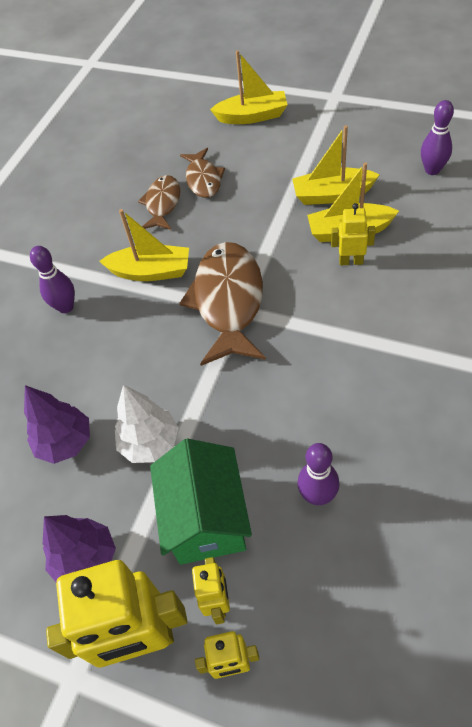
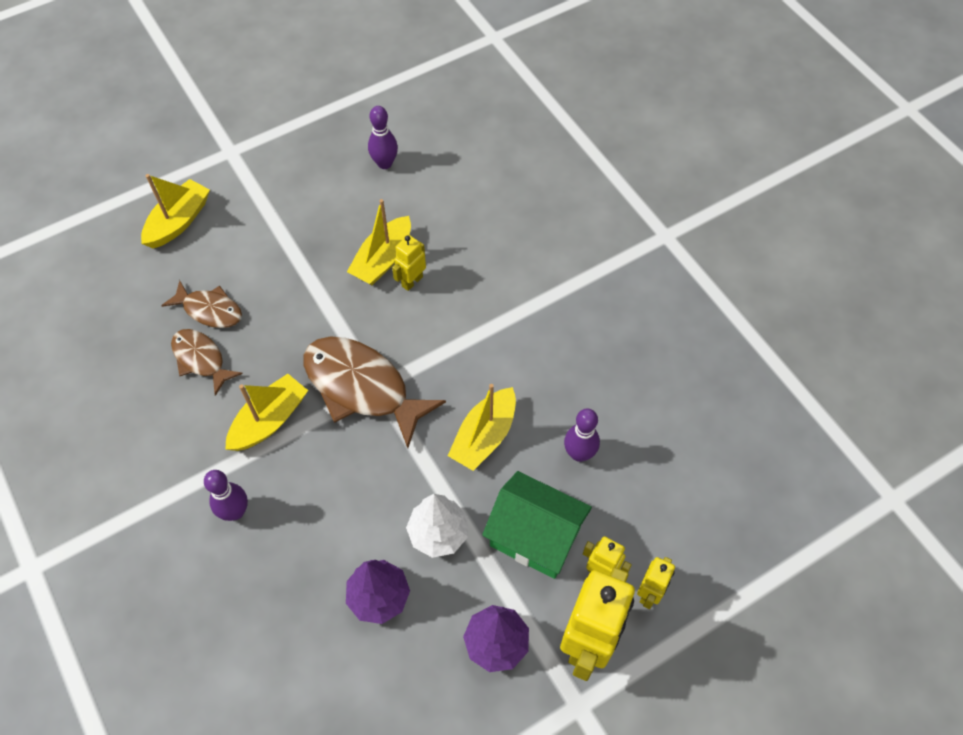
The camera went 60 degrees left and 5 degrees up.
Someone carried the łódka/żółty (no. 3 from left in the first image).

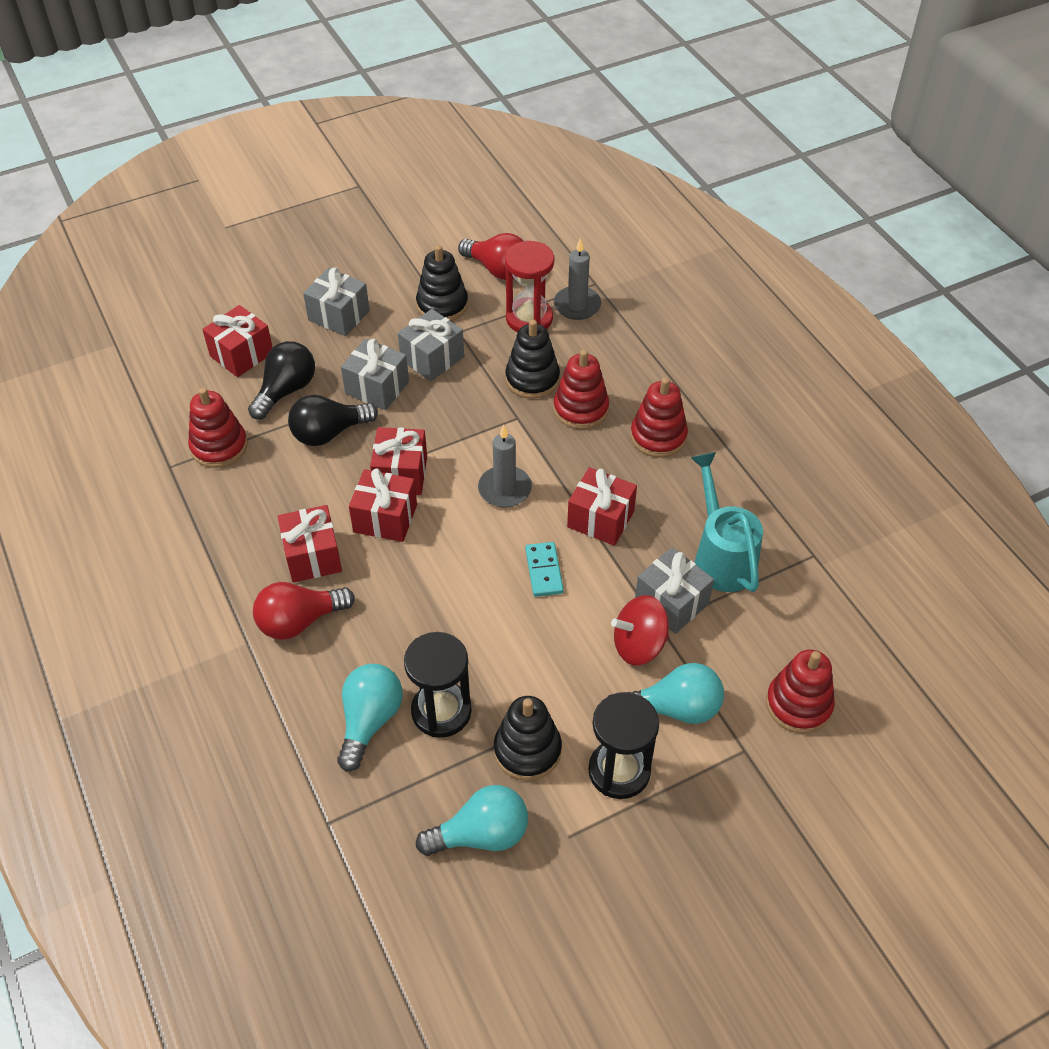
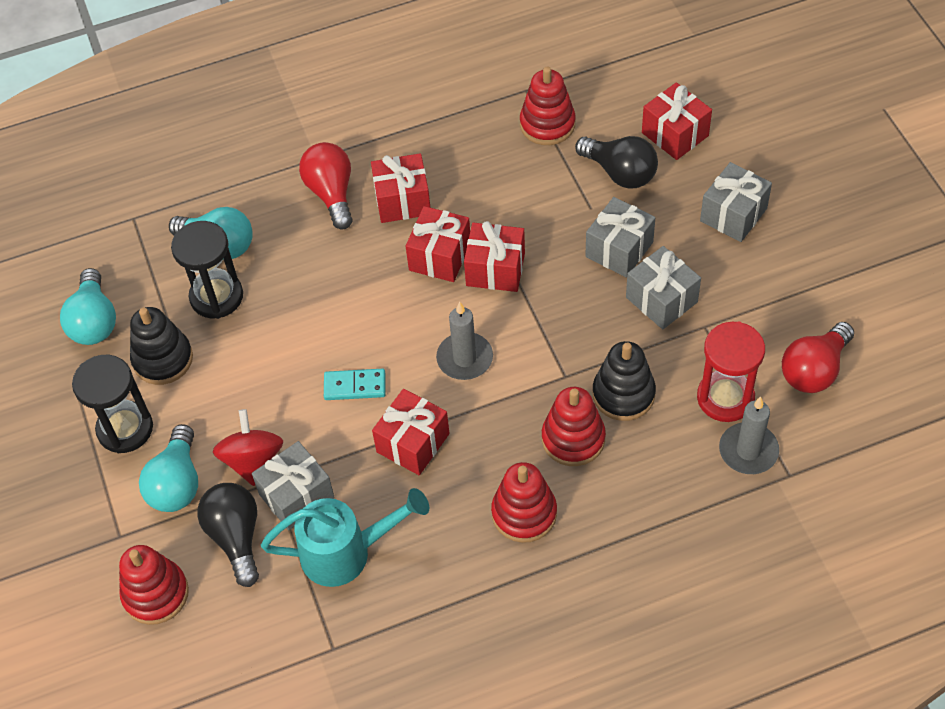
The camera went 100 degrees right and 5 degrees up.
Someone took away the zabawka nakładanka/czarny (no. 1 from left).
Someone carried the żarówka/czarny (no. 2 from left in the first image).

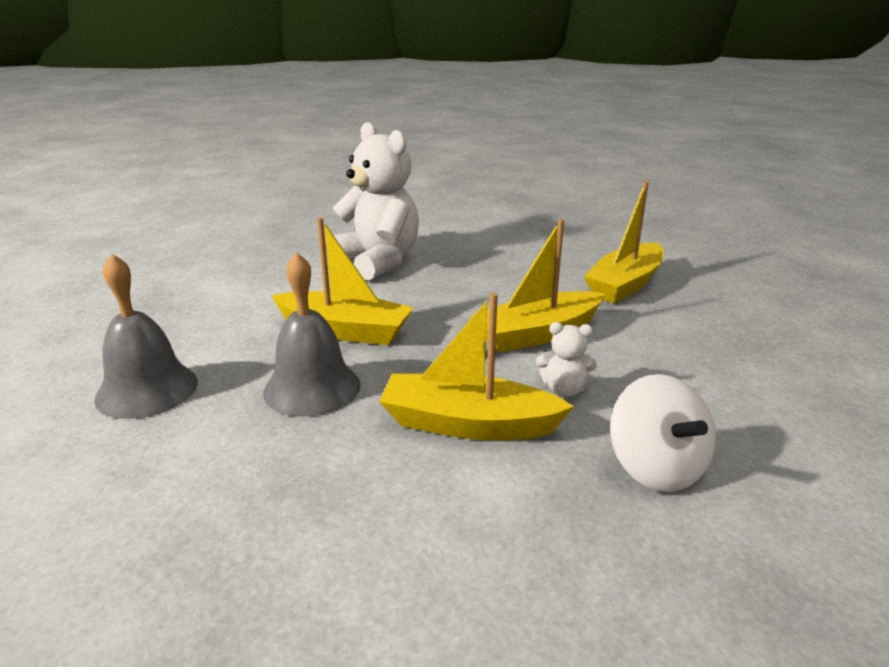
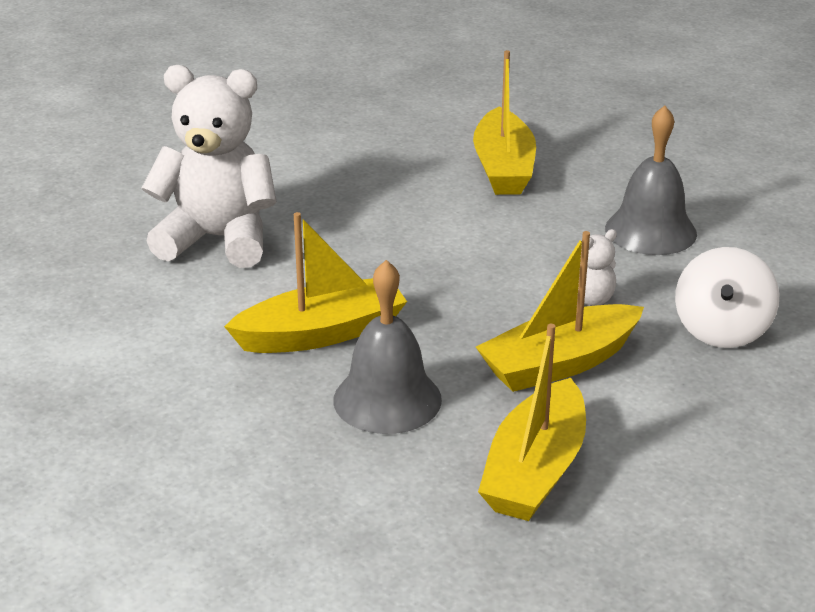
The camera went 40 degrees left and 5 degrees up.
Someone carried the dzwonek/szary (no. 1 from left in the first image).
Someone carried the łódka/żółty (no. 3 from left).
Someone rotated the bączek/biały by 75 degrees clockwise.

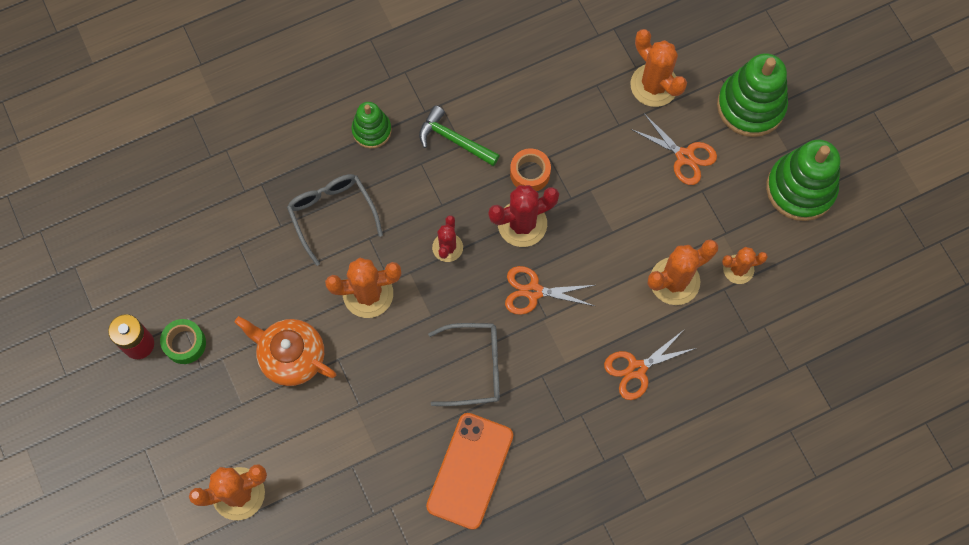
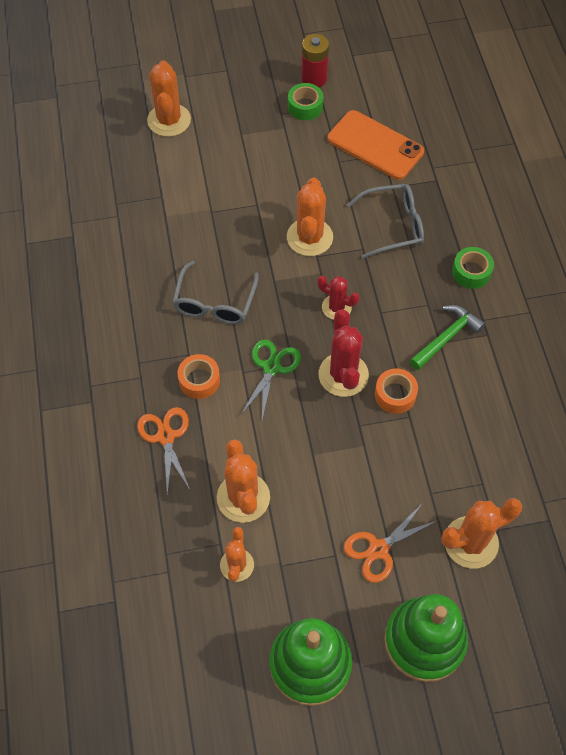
The camera went 105 degrees right and 10 degrees down.
Someone took away the imbryk/pomarańczowy.
Someone put down the taśma klejąca/pomarańczowy (no. 1 from left).
Someone carried the telefon/pomarańczowy.
Someone swapped the zabawka nakładanka/zielony (no. 1 from left) for the taśma klejąca/zielony (no. 2 from left).
Someone repainted the nożyczki/pomarańczowy (no. 1 from left), which became the nożyczki/zielony.

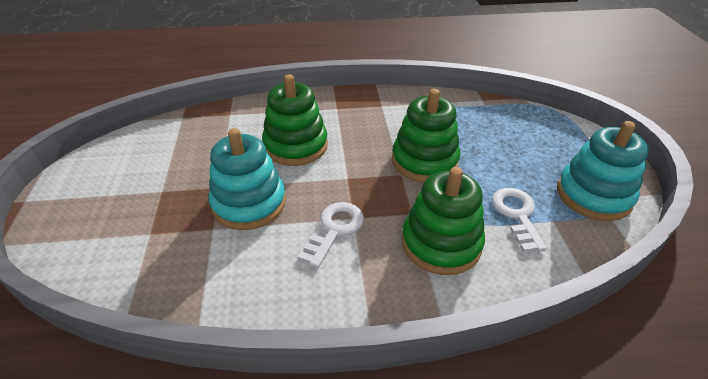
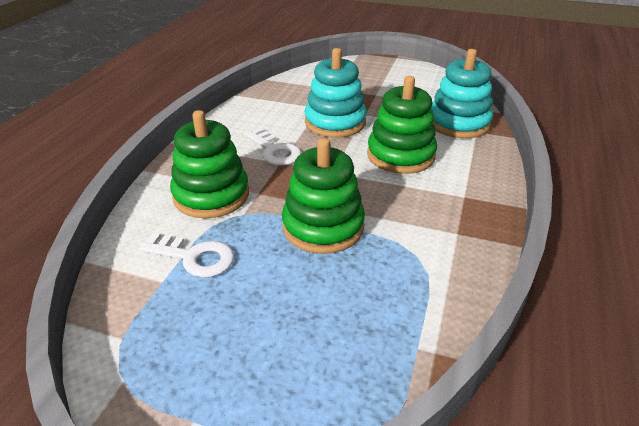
The camera went 115 degrees right and 5 degrees down.
Someone carried the zabawka nakładanka/turkusowy (no. 2 from left).

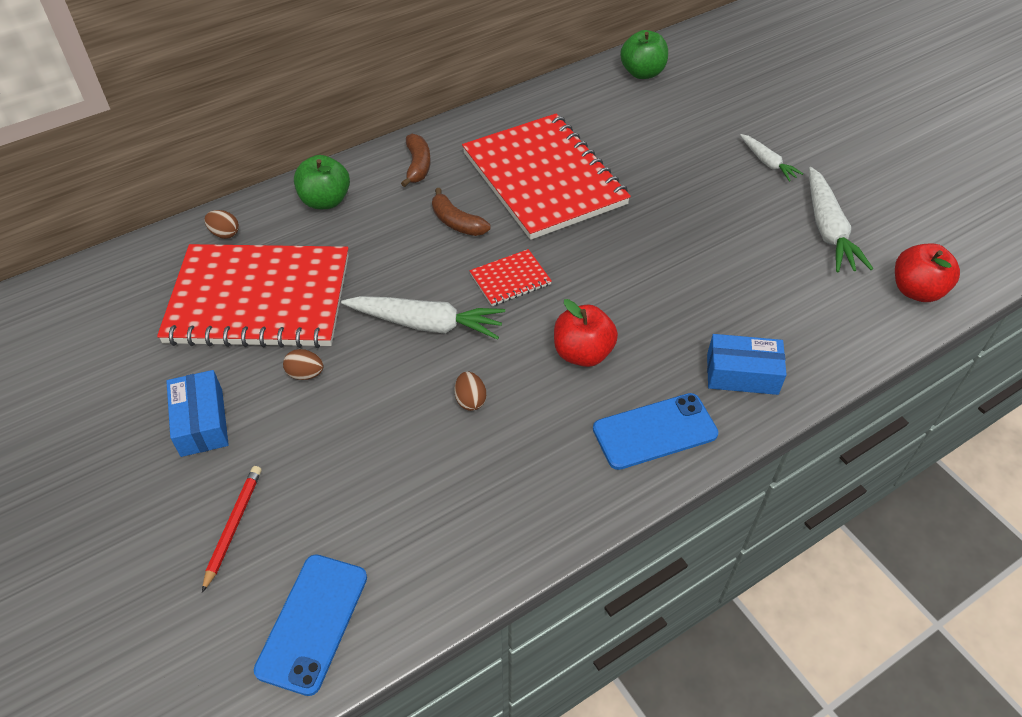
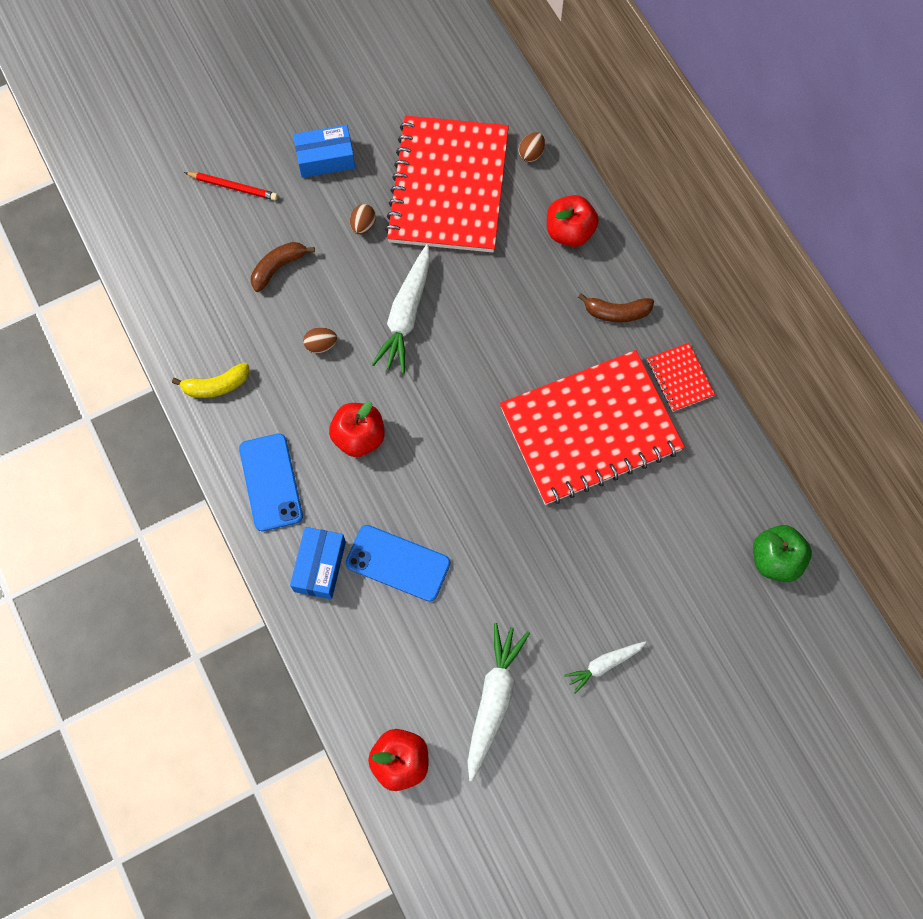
The camera went 95 degrees right and 20 degrees up.
Someone put down the banan/żółty.
Someone carried the telefon/niebieski (no. 1 from left in the first image).
Someone carried the banan/brązowy (no. 2 from left in the first image).
Someone carried the zeszyt/czerwony (no. 2 from left in the first image).
Someone repainted the jabłko/zielony (no. 1 from left), which became the jabłko/czerwony (no. 3 from left).
Someone rotated the marchewka/biały (no. 3 from left in the first image) by 105 degrees clockwise.

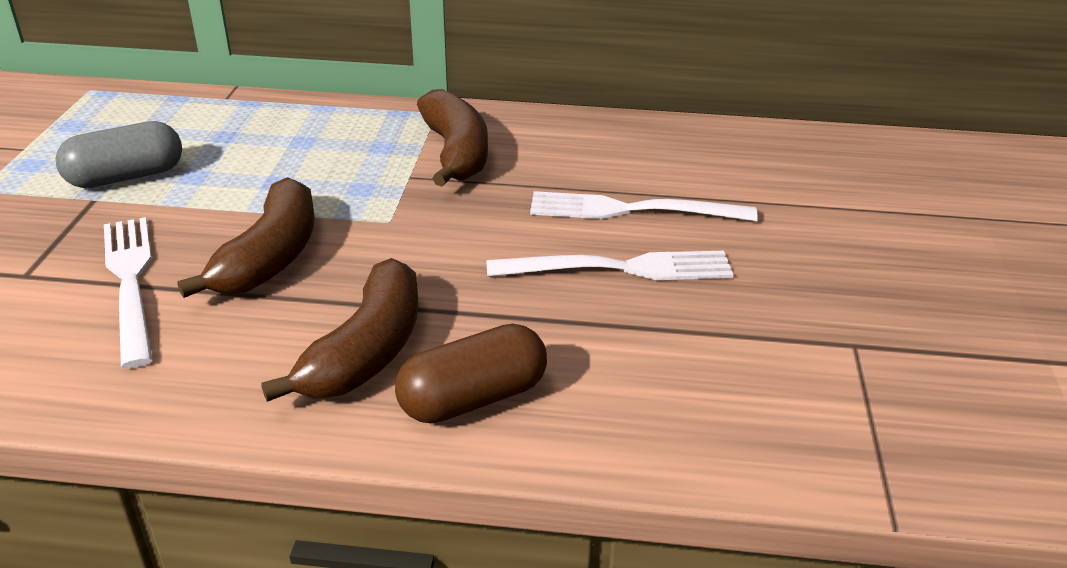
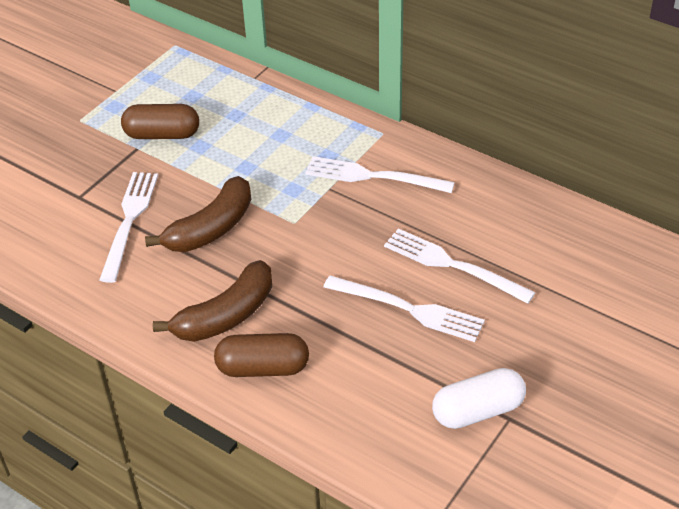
The camera went 30 degrees right and 10 degrees up.
Someone put down the kapsułka/biały.
Someone swapped the banan/brązowy (no. 3 from left) for the widelec/biały (no. 2 from left).
Someone repainted the kapsułka/szary, which became the kapsułka/brązowy (no. 1 from left).

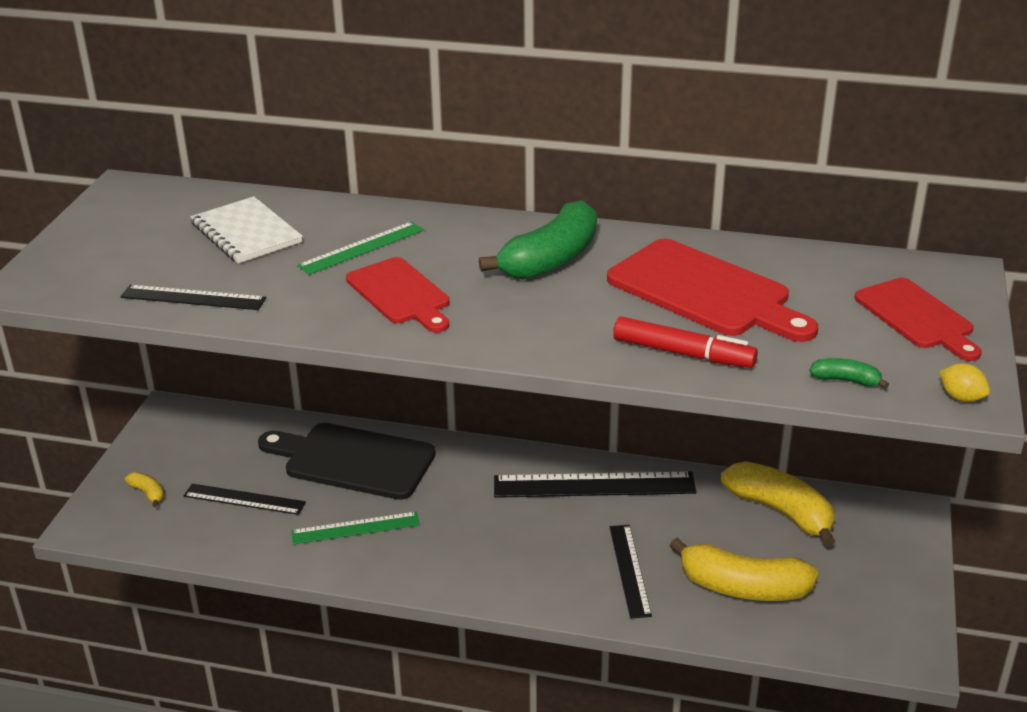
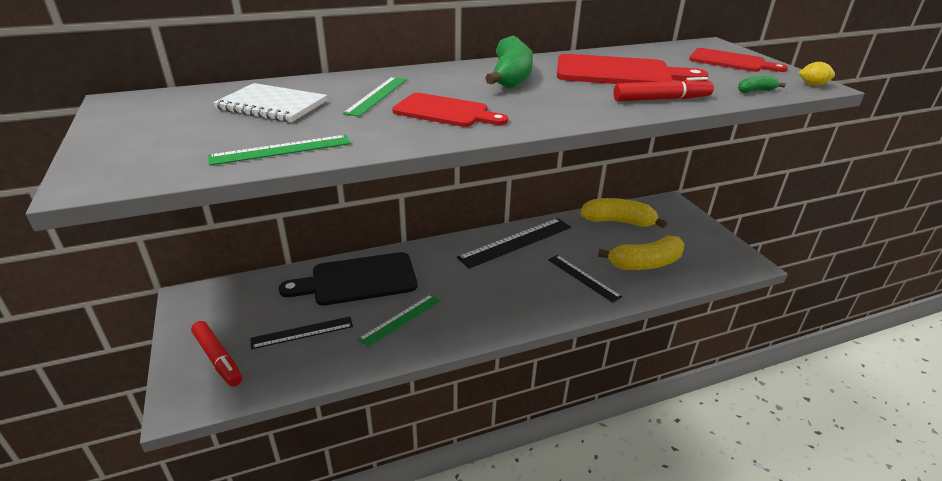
The camera went 35 degrees left and 0 degrees up.
Someone swapped the banan/żółty (no. 1 from left) for the flamaster/czerwony (no. 1 from left).
Someone repainted the linijka/czarny (no. 1 from left), which became the linijka/zielony (no. 1 from left).

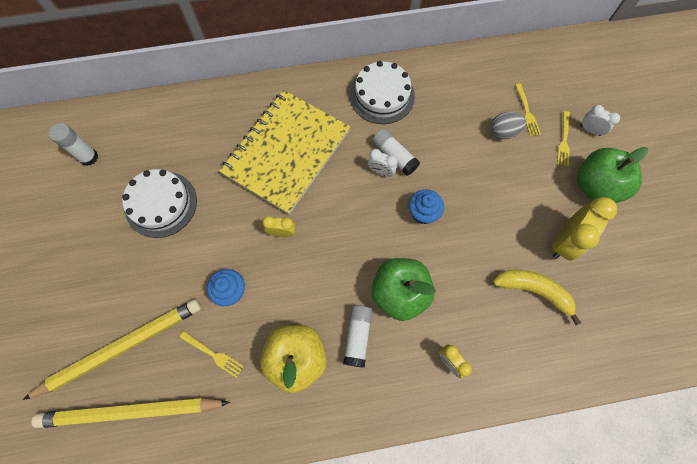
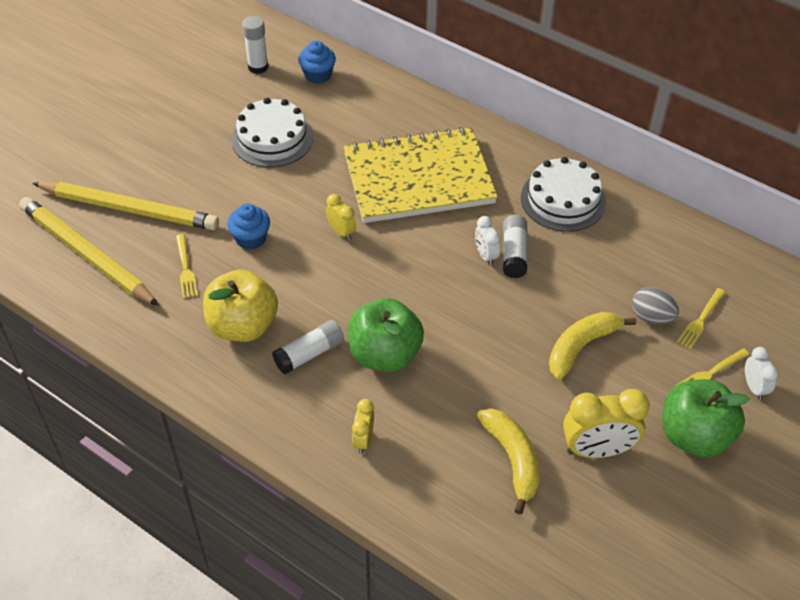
The camera went 45 degrees right and 20 degrees down.
Someone put down the banan/żółty (no. 2 from left).
Someone carried the muffinka/niebieski (no. 2 from left).

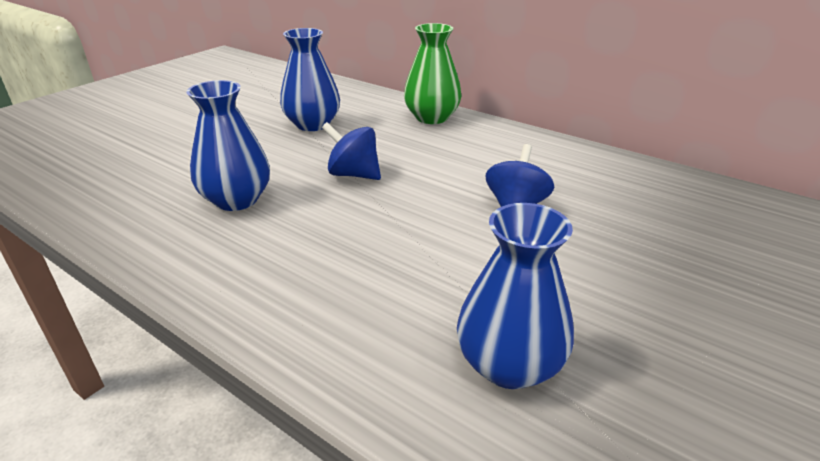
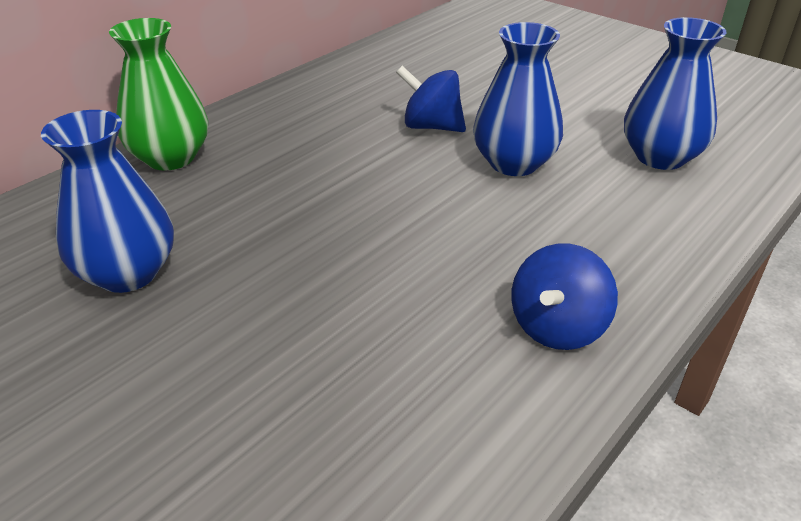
The camera went 85 degrees left and 5 degrees up.
Someone carried the wazon/niebieski (no. 1 from left in the first image).
Someone carried the bączek/niebieski (no. 1 from left in the first image).

